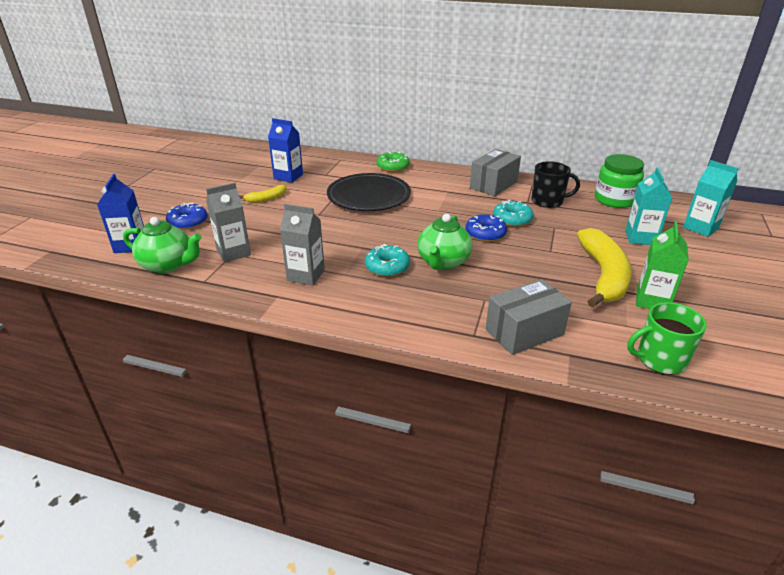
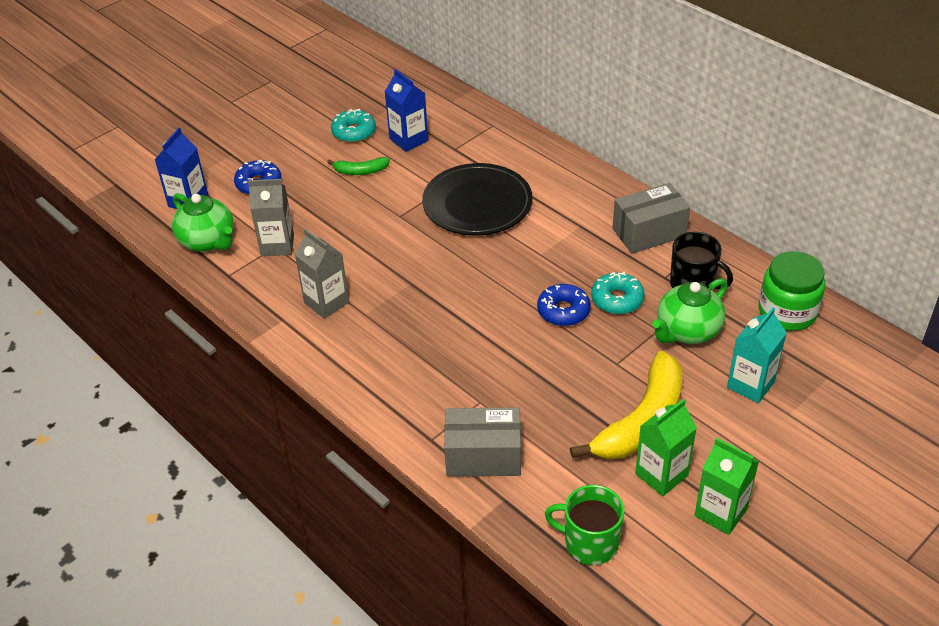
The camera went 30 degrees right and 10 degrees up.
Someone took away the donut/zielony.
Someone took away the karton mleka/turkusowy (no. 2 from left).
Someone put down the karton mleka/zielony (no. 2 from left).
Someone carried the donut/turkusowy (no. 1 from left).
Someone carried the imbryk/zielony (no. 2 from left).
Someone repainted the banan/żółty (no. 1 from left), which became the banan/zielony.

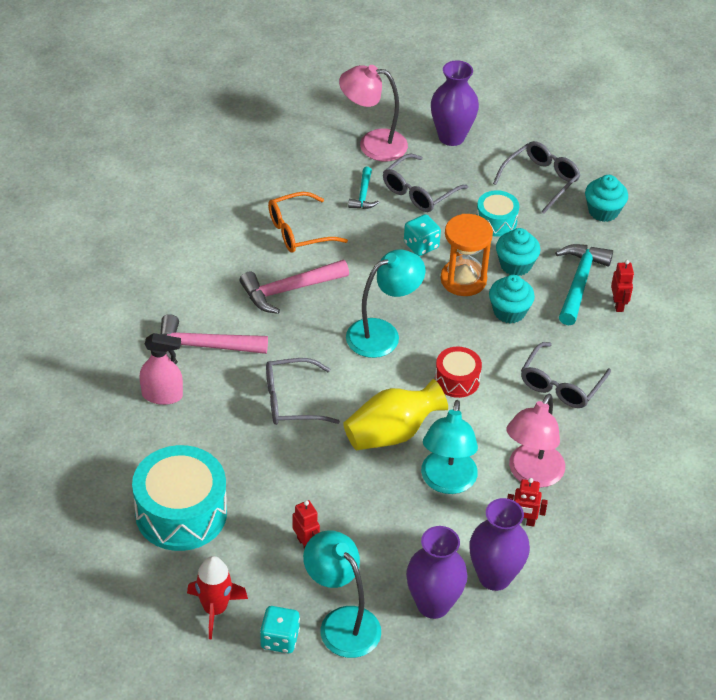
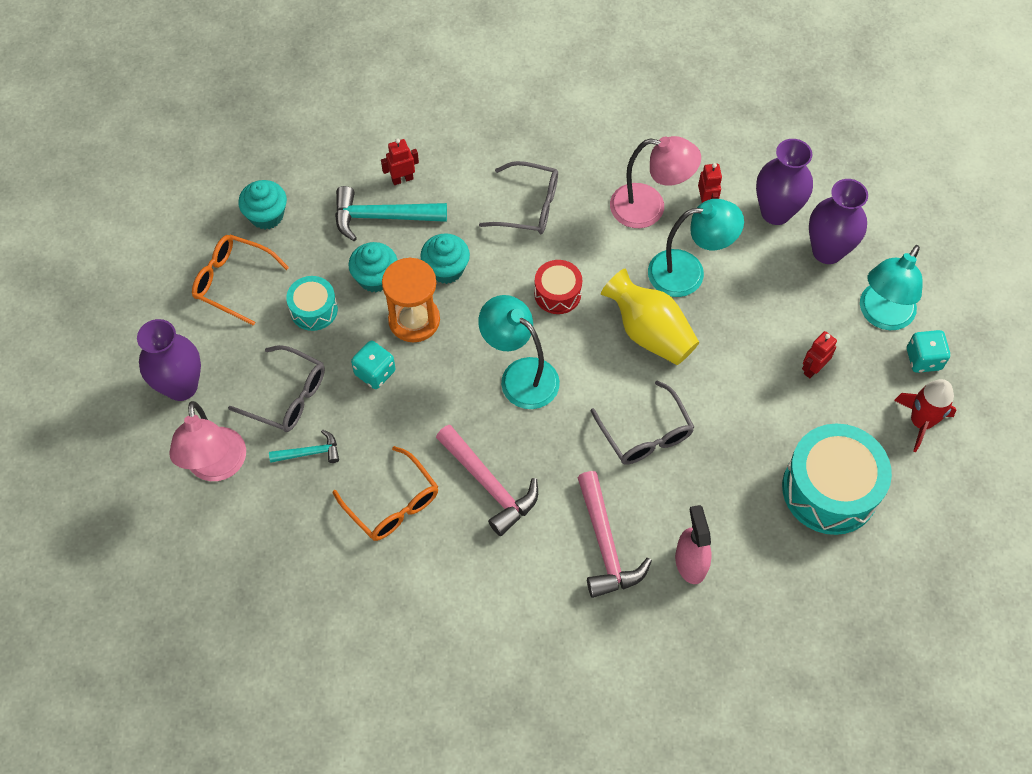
The camera went 105 degrees left and 15 degrees up.
Someone repainted the okulary/szary (no. 3 from left), which became the okulary/pomarańczowy (no. 1 from left).

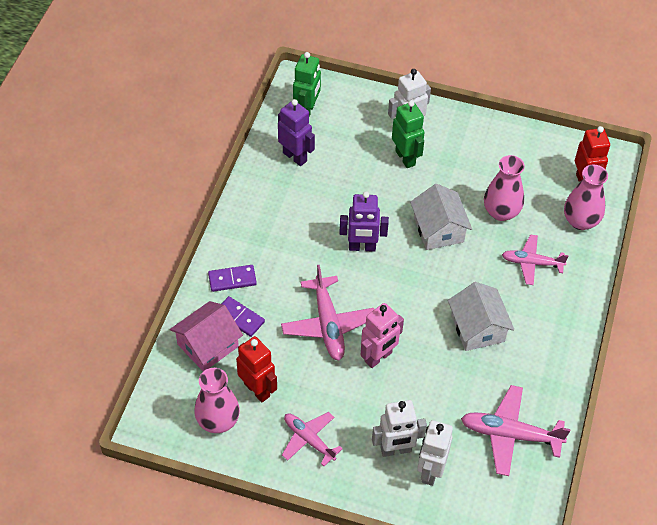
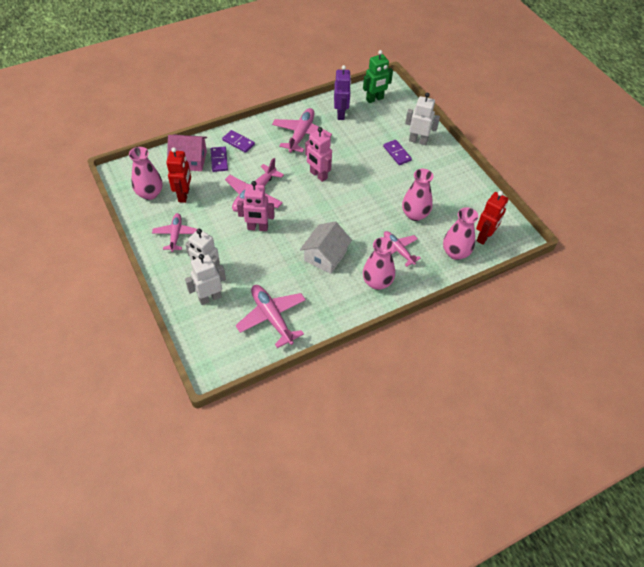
The camera went 45 degrees right and 0 degrees up.
Someone took away the domek/biały (no. 1 from left).
Someone put down the samolot/różowy (no. 4 from left).
Someone put down the wazon/różowy (no. 2 from left).
Someone swapped the robot/zielony (no. 2 from left) for the kostka domina/fioletowy (no. 3 from left).
Someone repainted the robot/fioletowy (no. 2 from left), which became the robot/różowy (no. 2 from left).

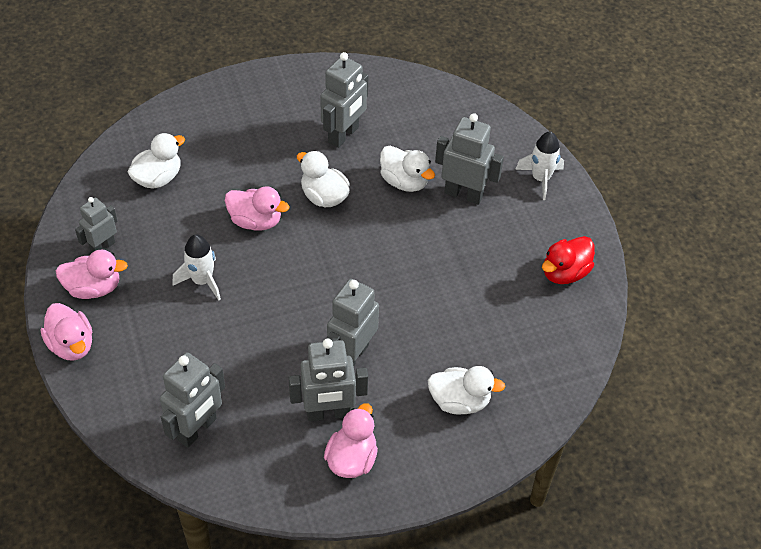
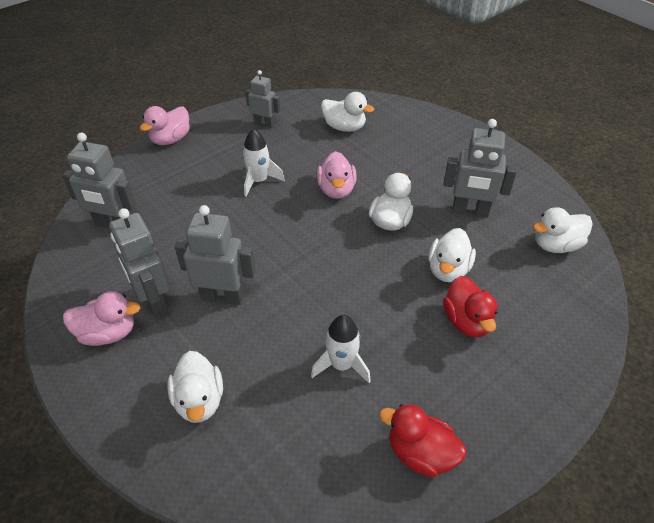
The camera went 70 degrees right and 5 degrees down.
Someone took away the kaczka/różowy (no. 2 from left).
Someone put down the kaczka/biały (no. 5 from left).
Someone carried the rakieta/biały (no. 2 from left).
Someone swapped the robot/szary (no. 6 from left) for the kaczka/czerwony (no. 2 from left).

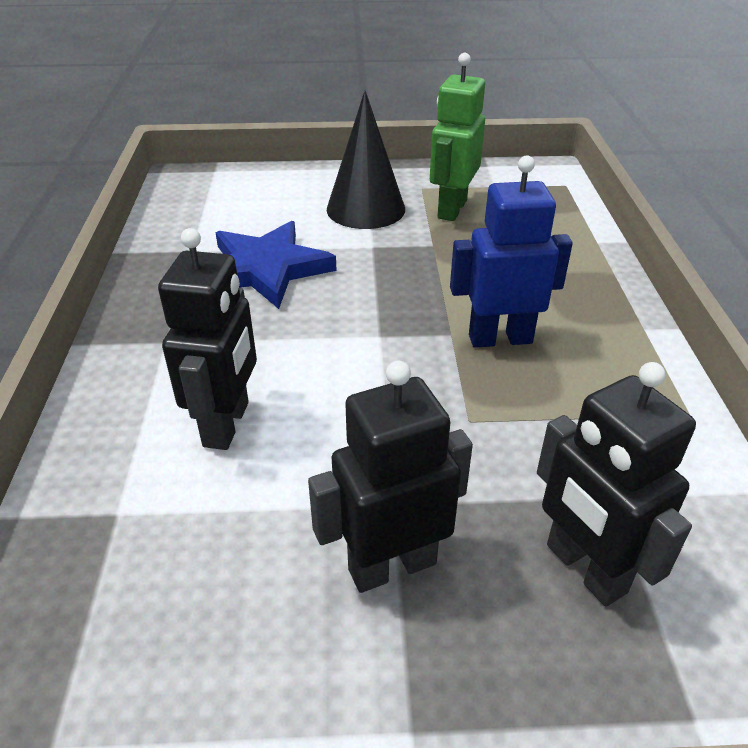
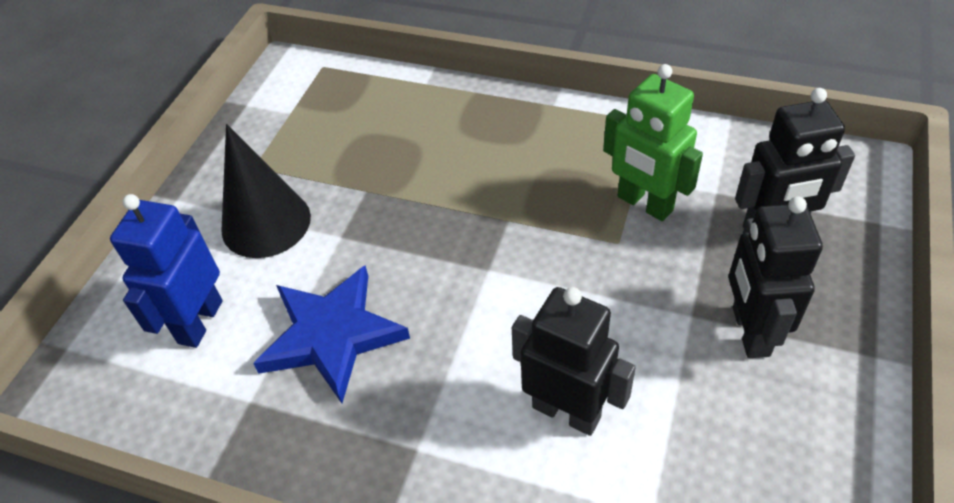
The camera went 65 degrees left and 10 degrees up.
Someone carried the robot/zielony.
Someone carried the robot/niebieski.

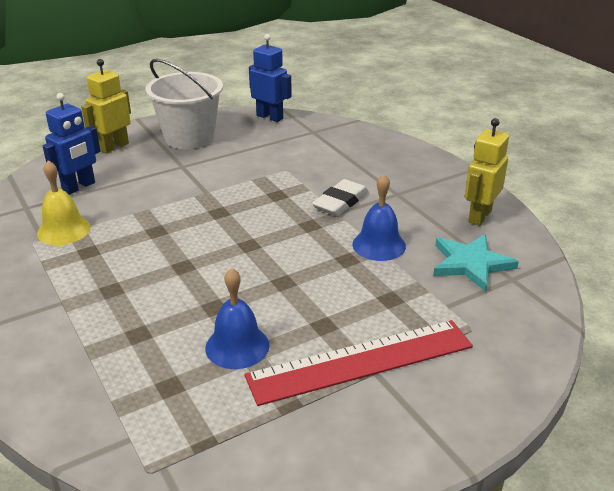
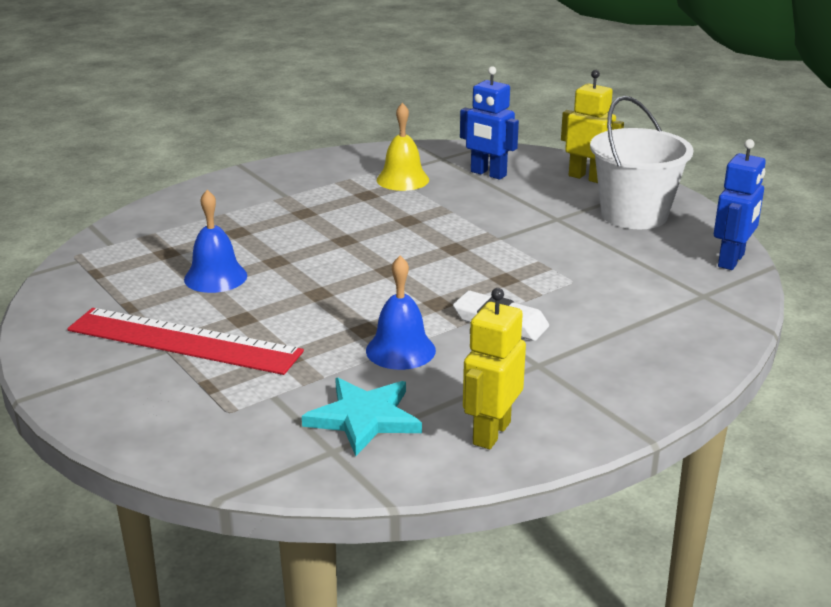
The camera went 85 degrees right and 5 degrees down.
Someone rotated the linijka/czerwony by 45 degrees counterclockwise.
Someone rotated the robot/żółty (no. 2 from left in the first image) by 90 degrees counterclockwise.

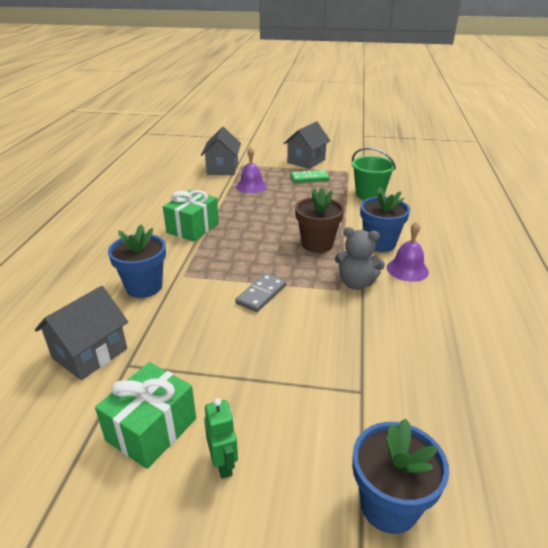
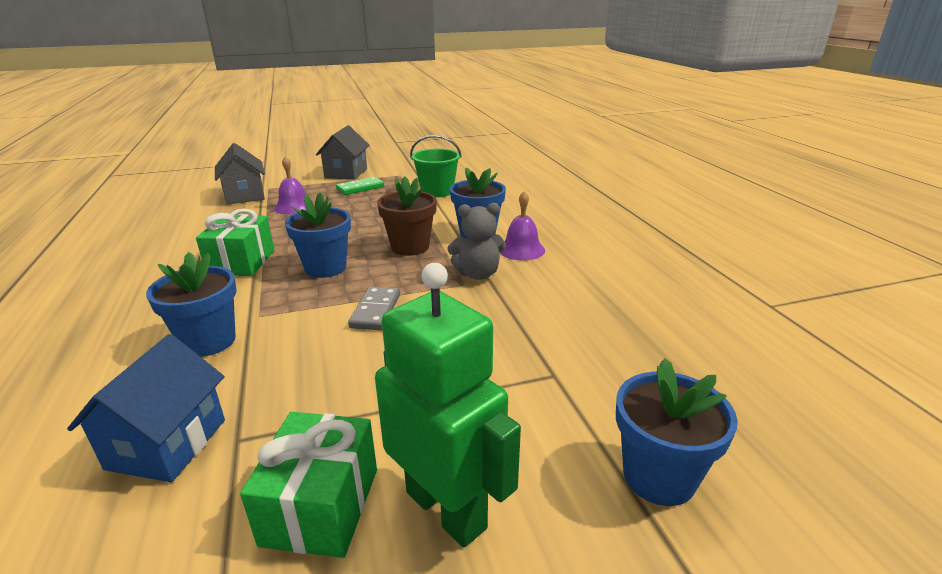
The camera went 25 degrees left and 5 degrees down.
Someone put down the doniczka/niebieski (no. 2 from left).
Someone repainted the domek/szary (no. 1 from left), which became the domek/niebieski.
Someone scaled the robot/zielony by 2.07.

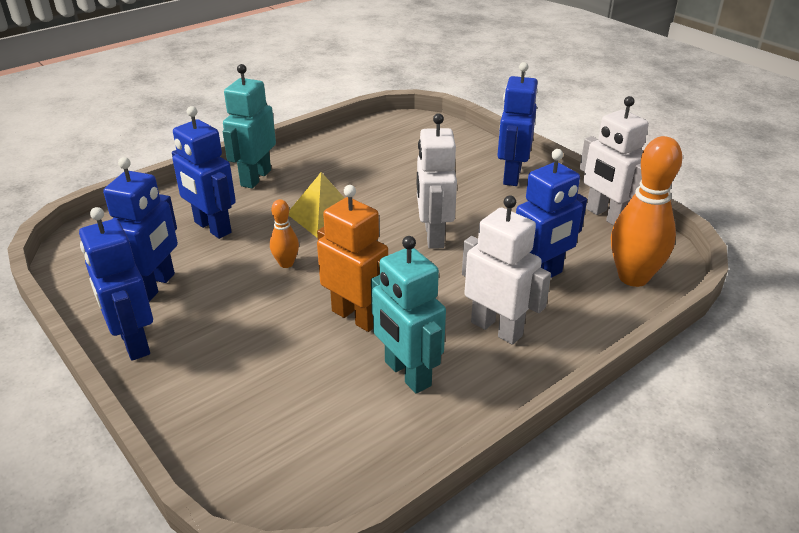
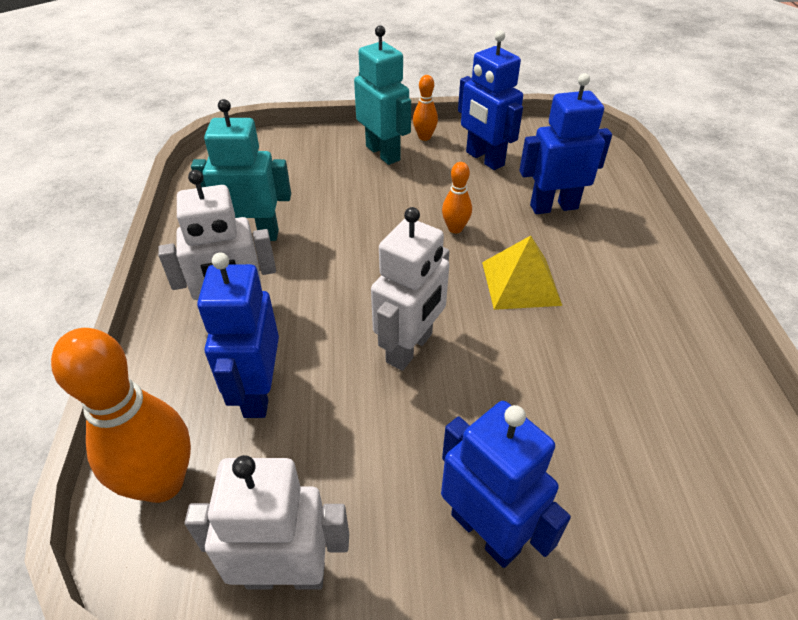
The camera went 125 degrees right and 10 degrees up.
Someone took away the robot/pomarańczowy.
Someone carried the robot/turkusowy (no. 1 from left in the first image).
Someone swapped the robot/niebieski (no. 1 from left) for the kręgiel/pomarańczowy (no. 2 from left).
Someone rotated the robot/biały (no. 1 from left in the first image) by 90 degrees clockwise.

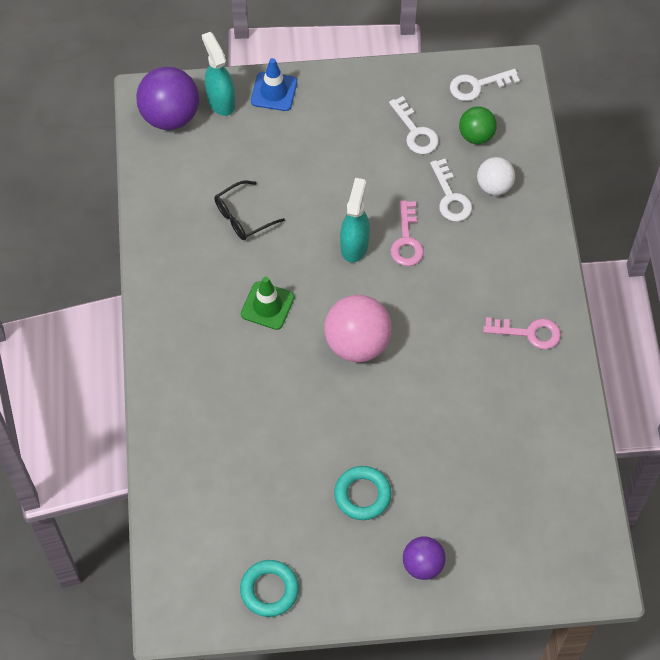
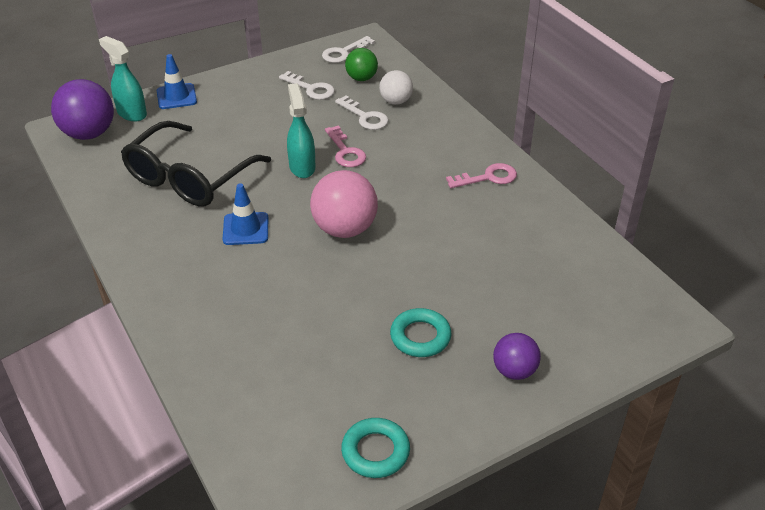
The camera went 25 degrees left and 20 degrees down.
Someone repainted the pachołek/zielony, which became the pachołek/niebieski (no. 2 from left).
Someone scaled the okulary/czarny by 2.06.

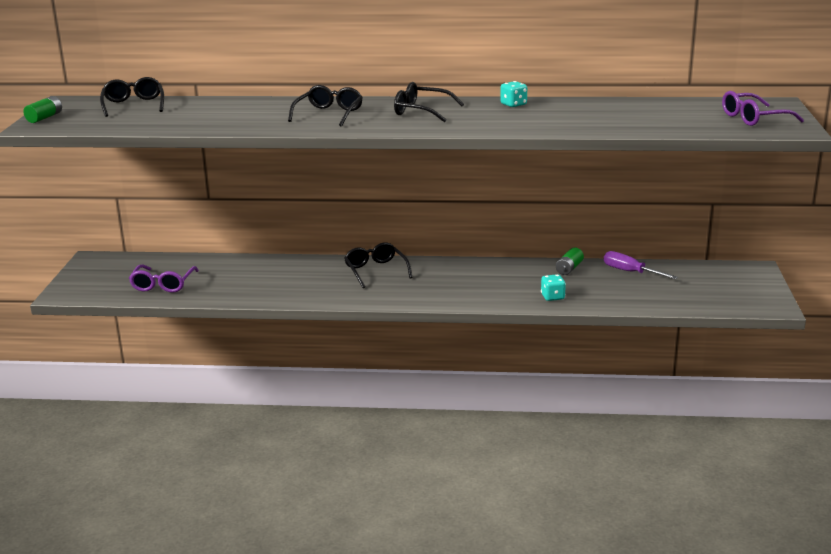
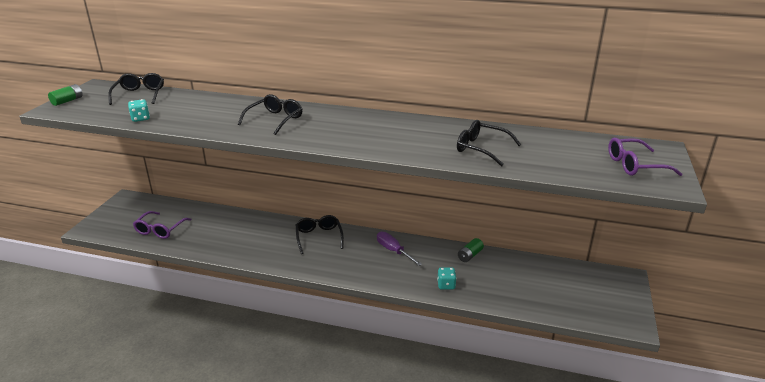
The camera went 10 degrees right and 5 degrees up.
Someone carried the okulary/czarny (no. 4 from left).
Someone carried the kostka do gry/turkusowy (no. 1 from left).
Someone carried the śrubokręt/fioletowy.

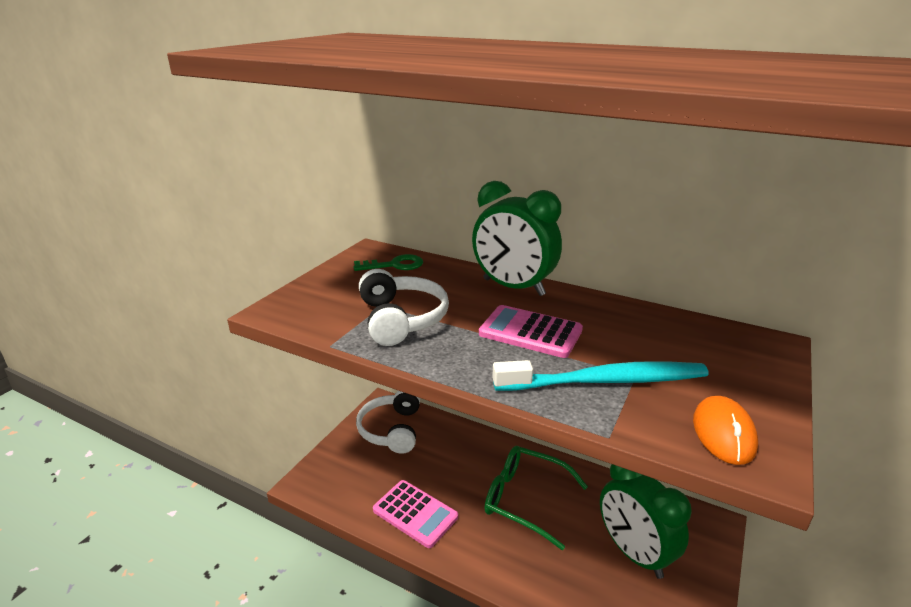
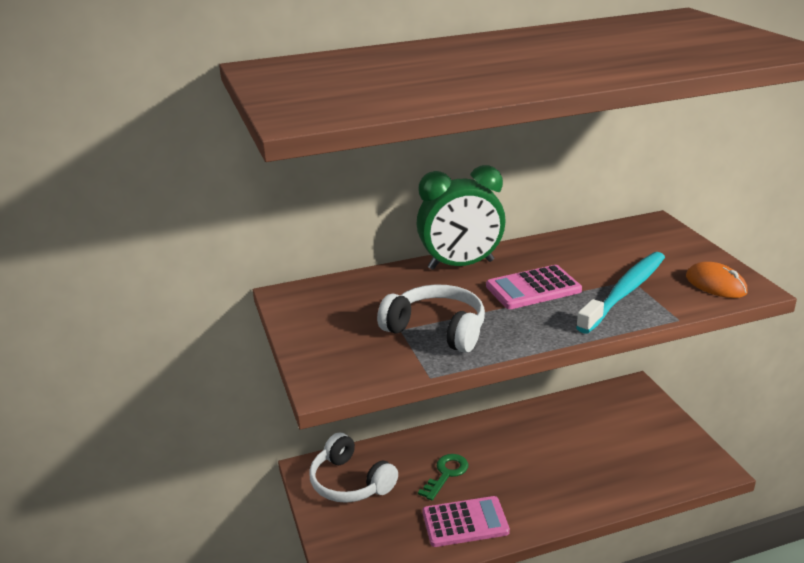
The camera went 45 degrees left and 0 degrees up.
Someone took away the okulary/zielony.
Someone took away the budzik/zielony (no. 2 from left).
Someone carried the klucz/zielony.

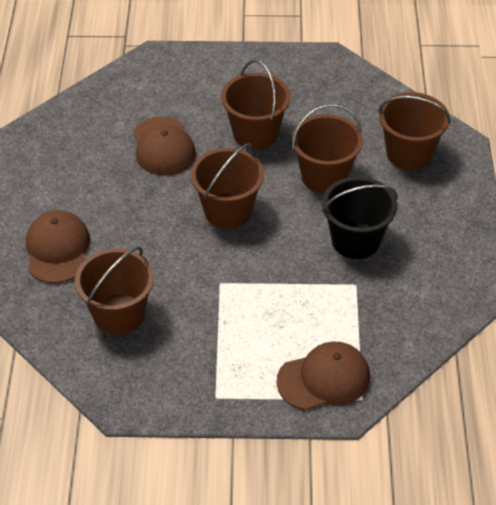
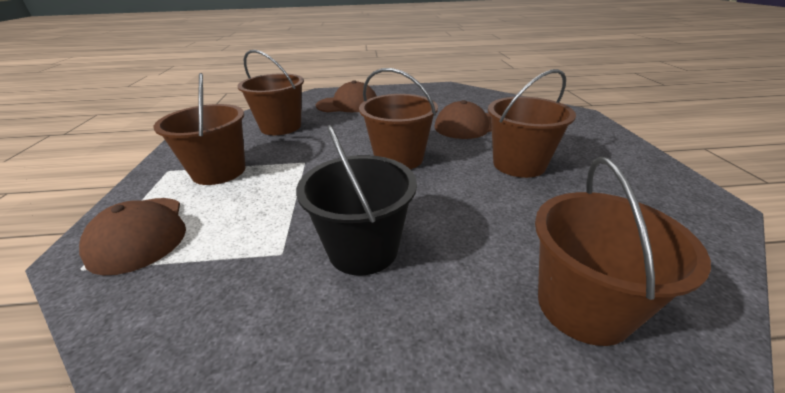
The camera went 85 degrees right and 15 degrees down.
Someone carried the wiadro/brązowy (no. 4 from left in the first image).

